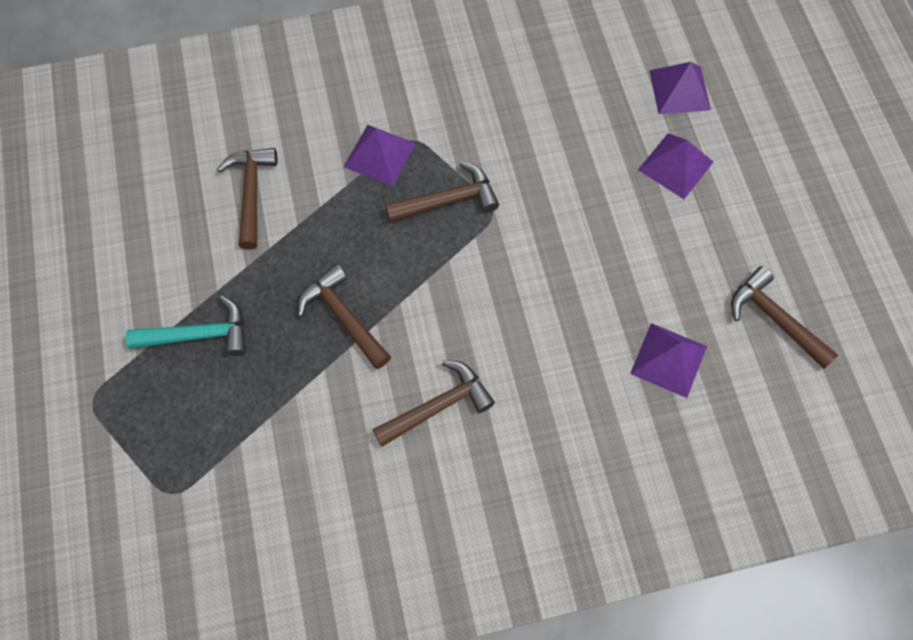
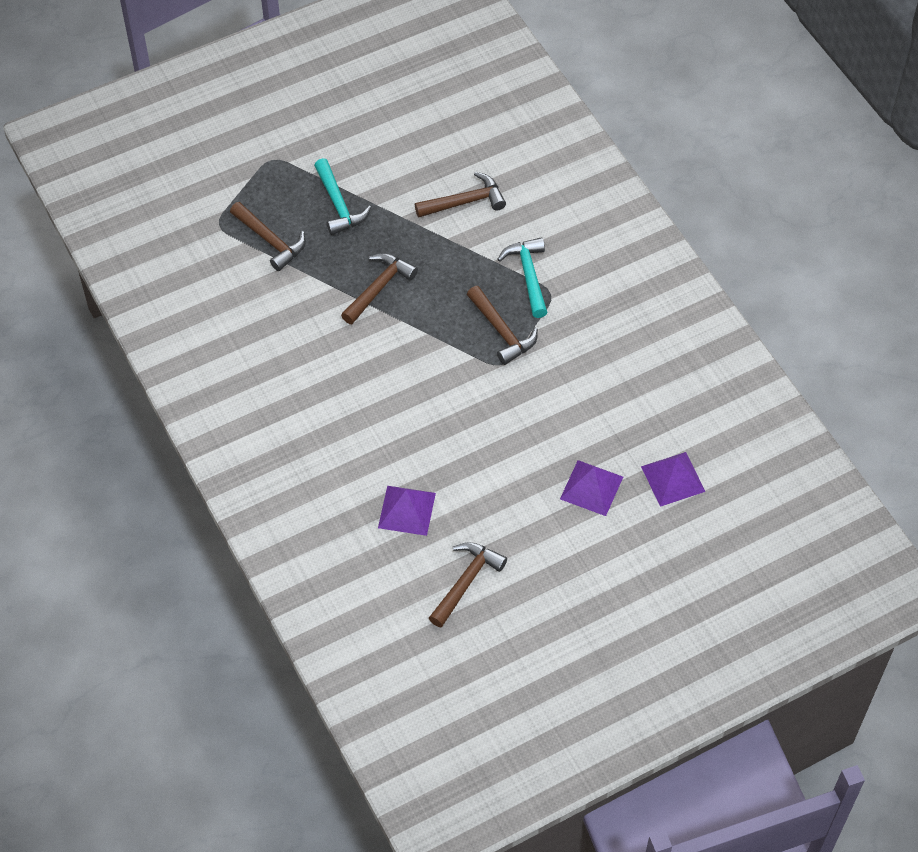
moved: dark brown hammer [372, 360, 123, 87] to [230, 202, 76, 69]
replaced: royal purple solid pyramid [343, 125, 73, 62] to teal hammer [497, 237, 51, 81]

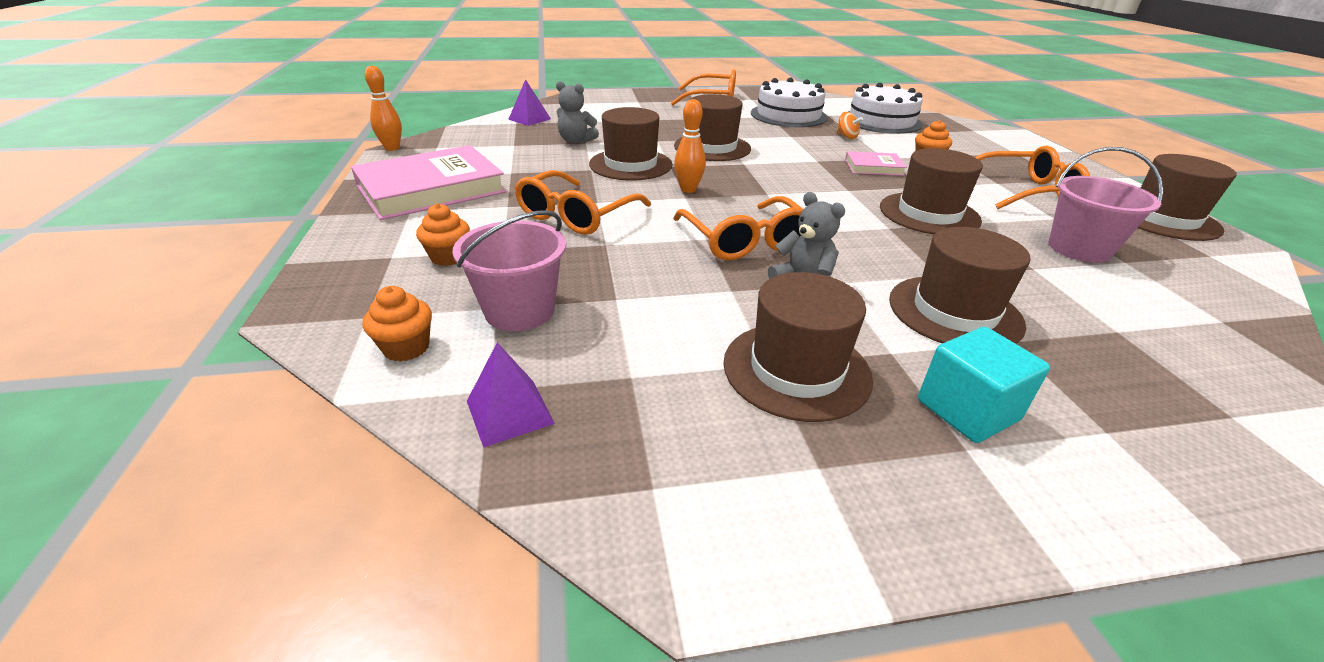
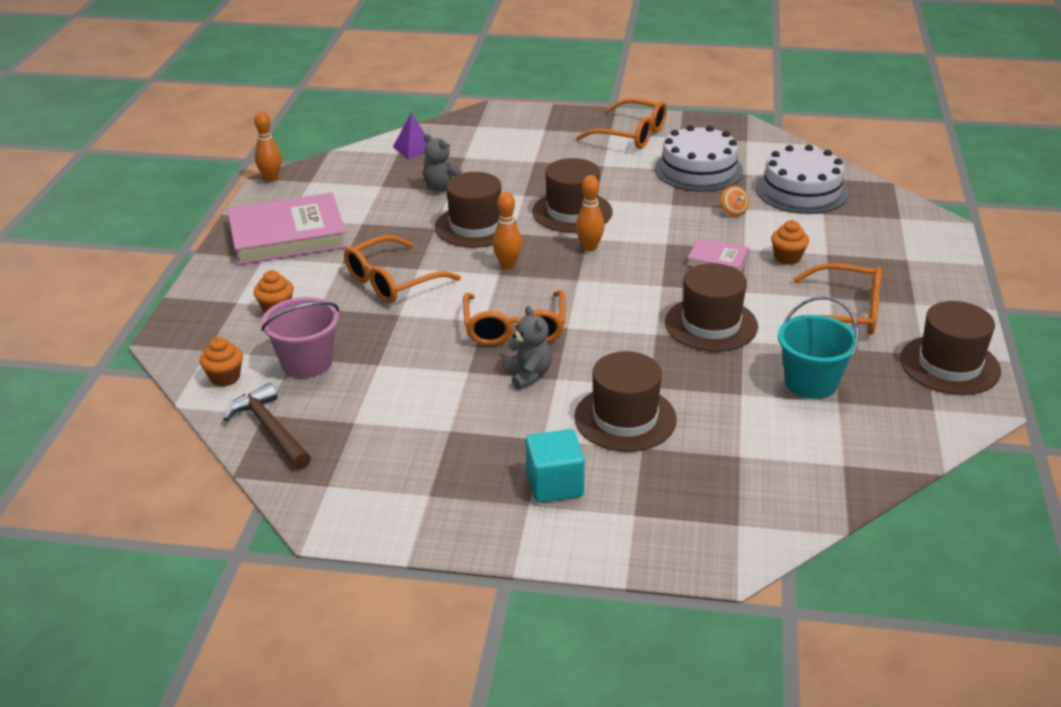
removed: dark brown hat [723, 272, 150, 150]
added: bright orange bowling pin [576, 175, 29, 77]
replaced: royal purple solid pyramid [467, 342, 88, 106] to dark brown hammer [223, 383, 88, 86]
recoloured: pink sand bucket [1049, 147, 115, 116] to teal sand bucket [778, 296, 81, 103]

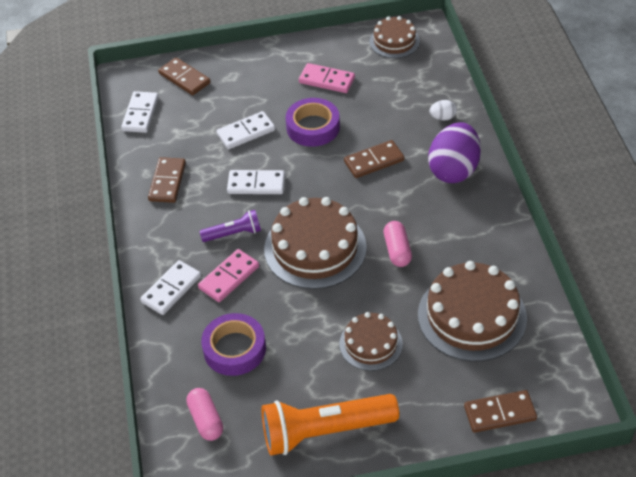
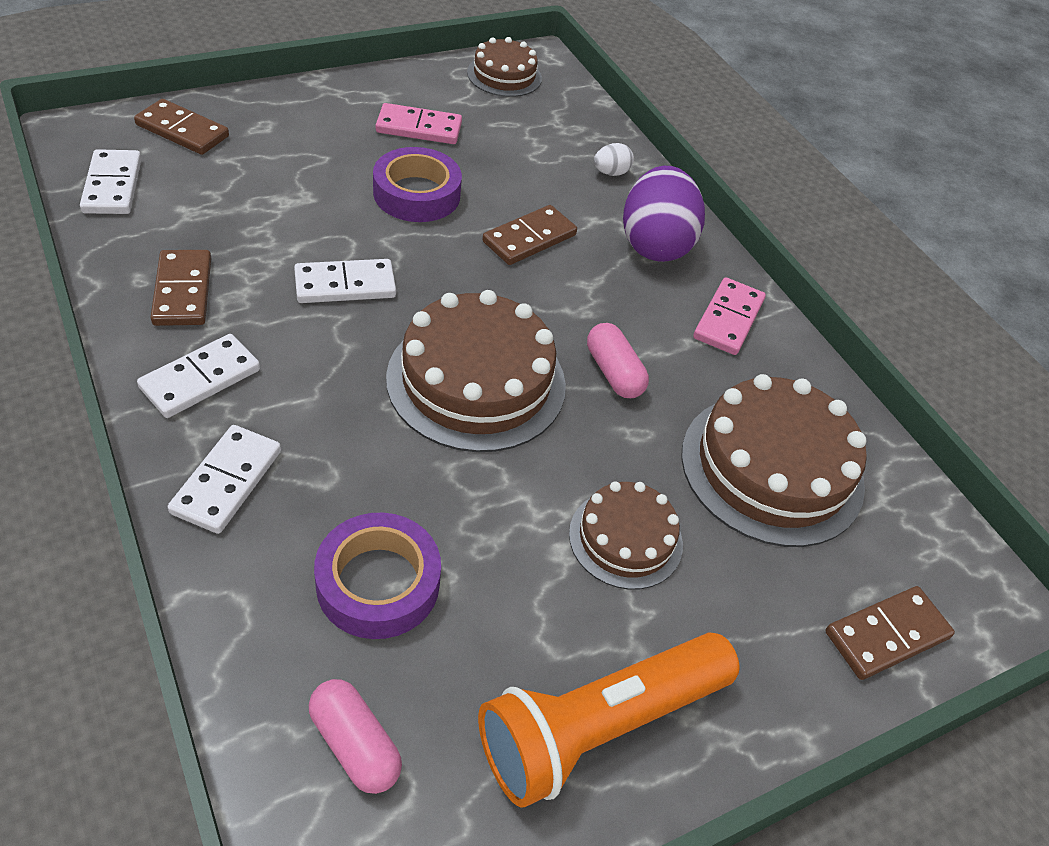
removed: royal purple flashlight [200, 210, 61, 32]
moved: pink domino [198, 249, 61, 53] to [693, 277, 73, 78]; pure white domino [216, 111, 59, 38] to [137, 334, 123, 84]

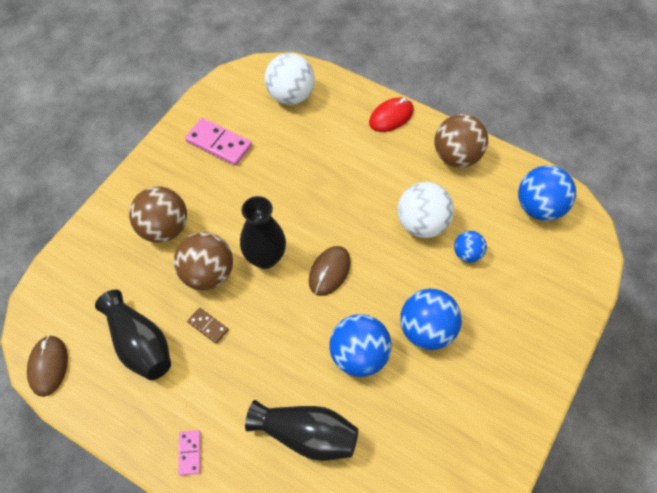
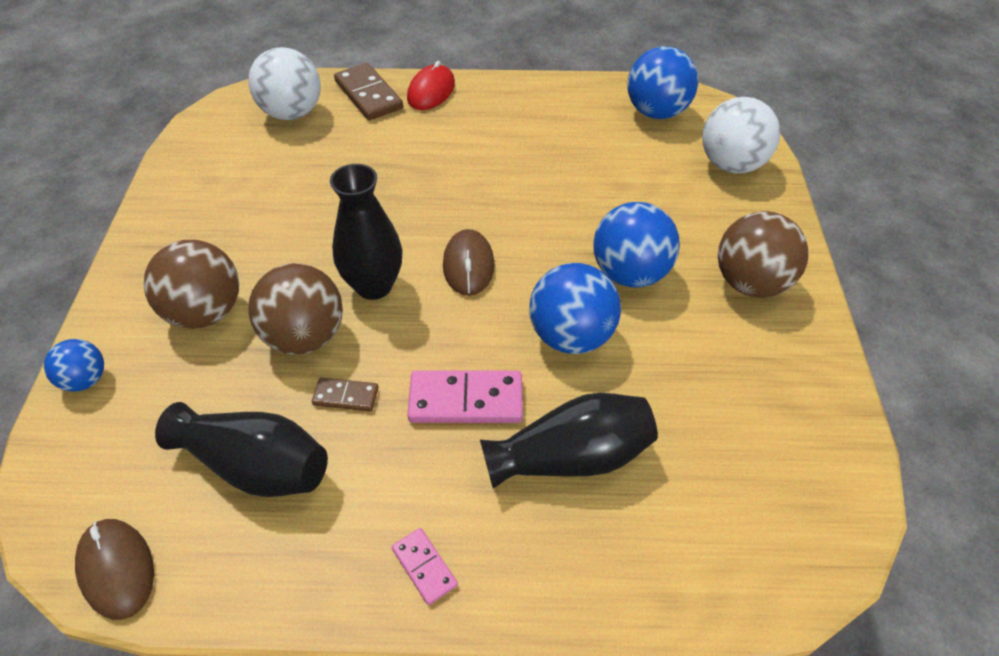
added: dark brown domino [334, 63, 69, 57]
moved: pink domino [185, 118, 67, 48] to [407, 370, 116, 53]; pure white sphere [397, 182, 57, 56] to [702, 97, 78, 77]; dark brown sphere [434, 114, 54, 53] to [718, 211, 91, 87]; cobalt sphere [454, 231, 33, 32] to [44, 339, 60, 53]

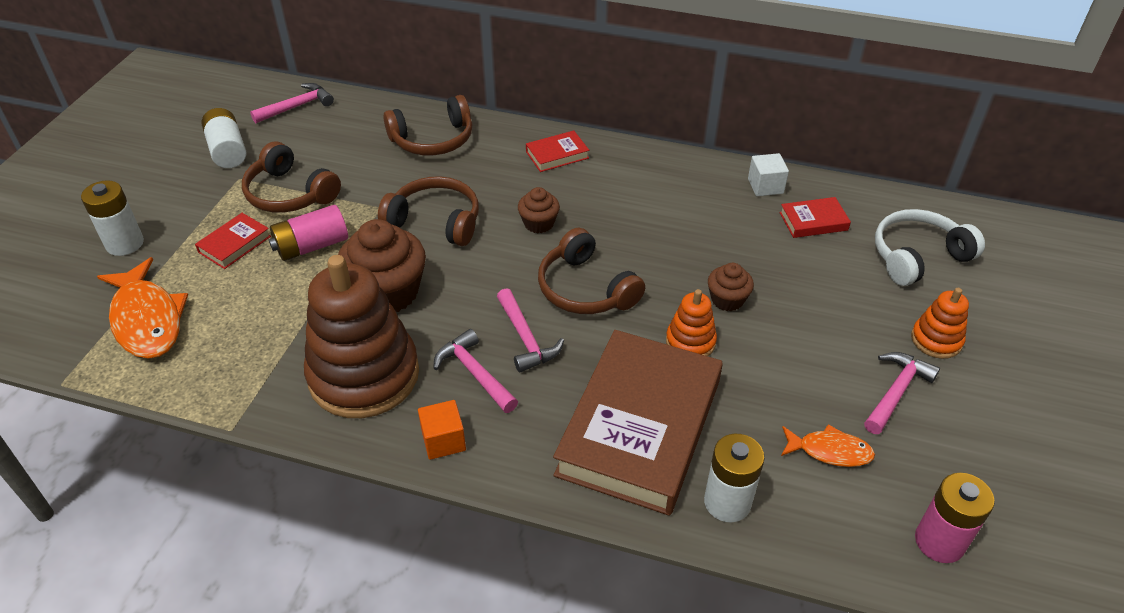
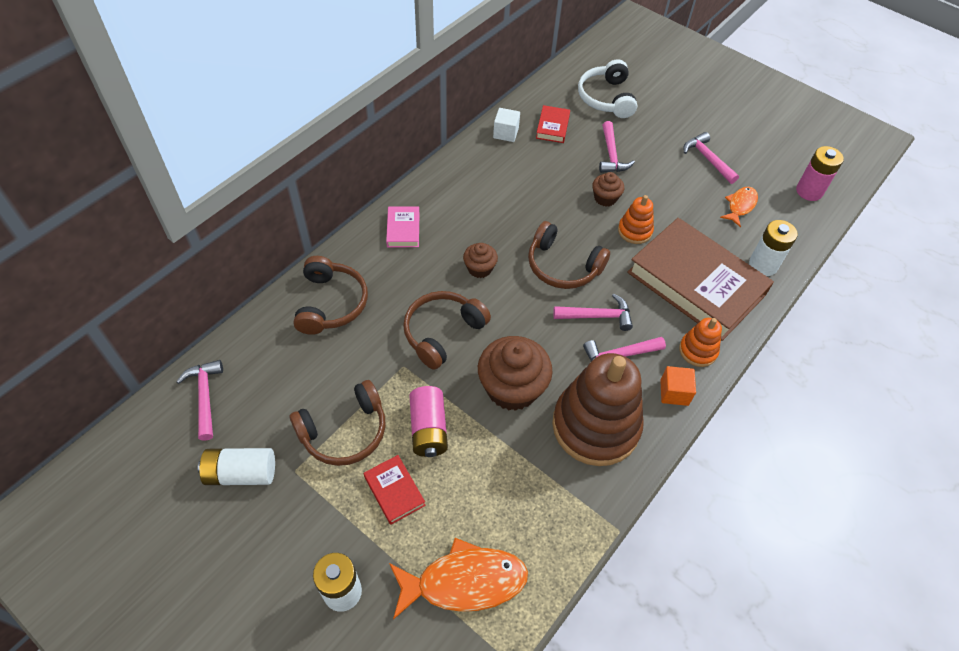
added: pink hammer [599, 121, 36, 52]
moved: bright orange ring stacker [911, 288, 58, 71] to [679, 318, 43, 49]
recoloured: crimson hardback [526, 131, 63, 41] to pink hardback [386, 207, 34, 40]
turned: dark brown headset [538, 228, 107, 86] = [528, 221, 82, 68] 45 degrees clockwise

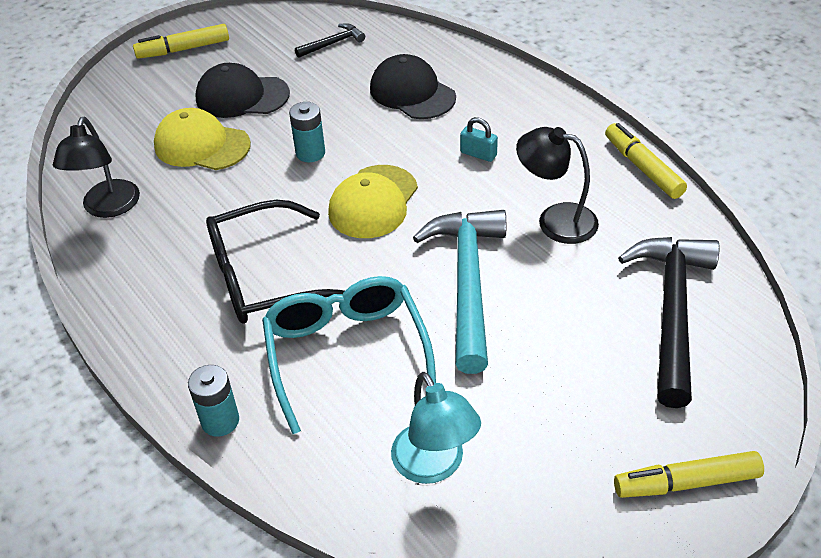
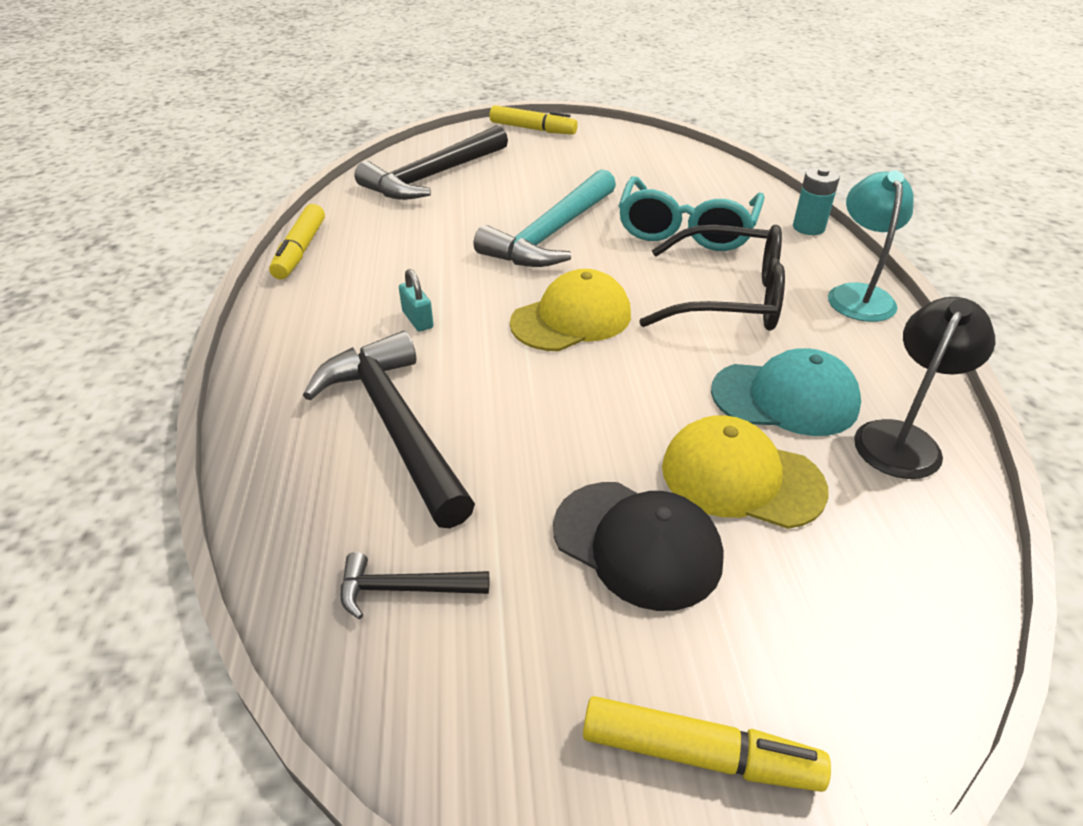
removed: teal power cell [289, 102, 36, 60]; black lamp [516, 127, 83, 117]
added: teal peaked cap [711, 348, 150, 88]
moved: teal lamp [391, 372, 90, 112] to [828, 170, 85, 152]
replaced: black peaked cap [370, 54, 86, 65] to black hammer [303, 331, 172, 197]
turned: bright yellow peaked cap [154, 108, 97, 62] = [662, 415, 167, 114] 150 degrees clockwise

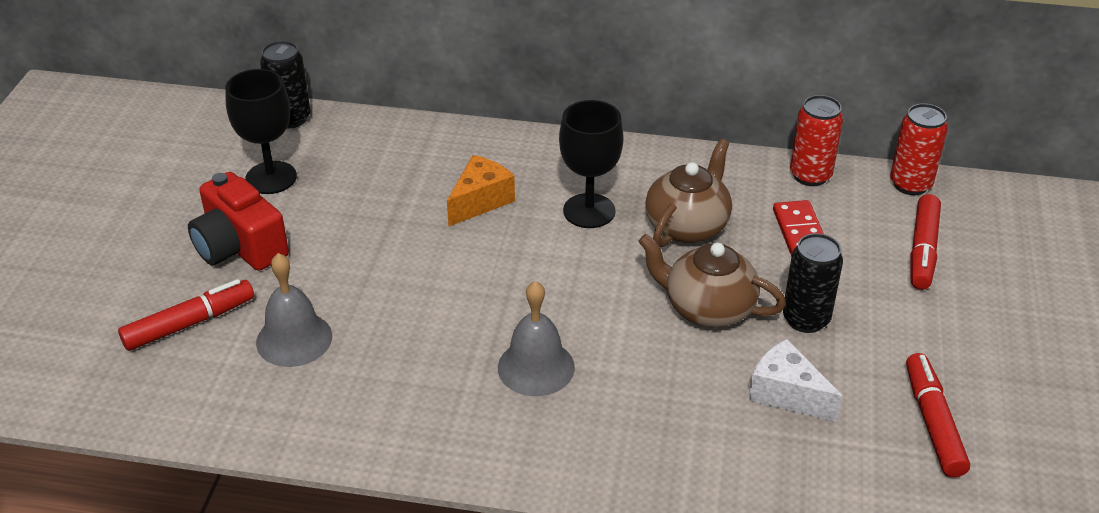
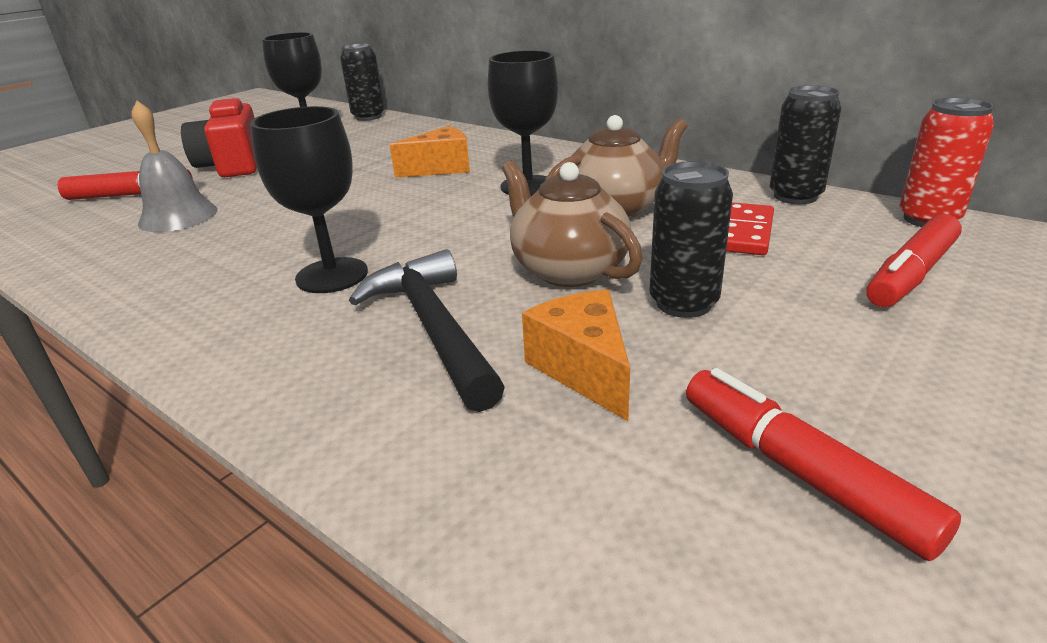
added: black hammer [349, 249, 156, 163]
replaced: grey hand bell [498, 281, 77, 115] to black chalice [250, 106, 118, 187]
recoloured: pure white cheese wedge [748, 339, 95, 83] to bright orange cheese wedge [522, 290, 108, 131]; crimson can [790, 95, 53, 91] to black can [770, 85, 71, 119]
turned: crimson marker [906, 353, 64, 125] = [686, 368, 275, 193] 60 degrees counterclockwise

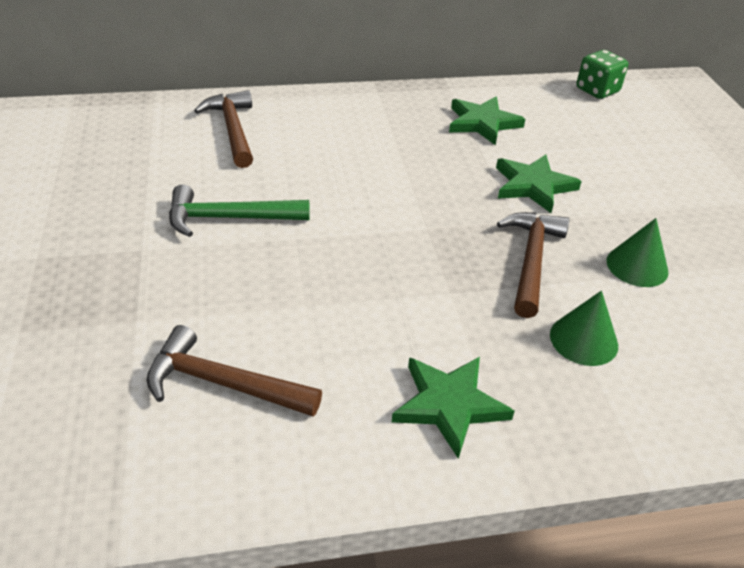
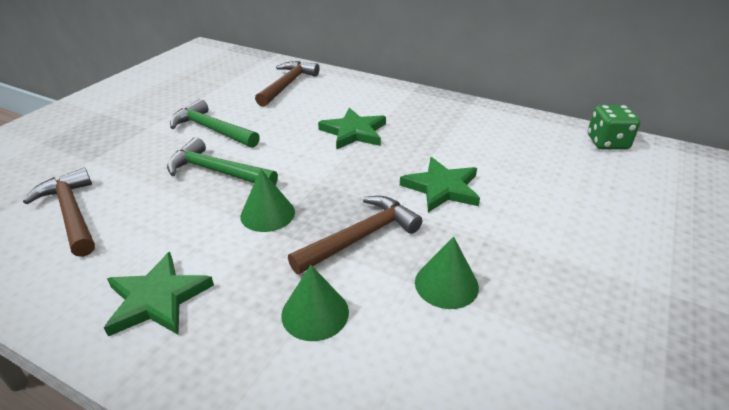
added: emerald hammer [167, 137, 111, 48]; emerald cone shape [240, 169, 55, 63]
moved: emerald star shape [449, 97, 76, 48] to [318, 108, 68, 42]

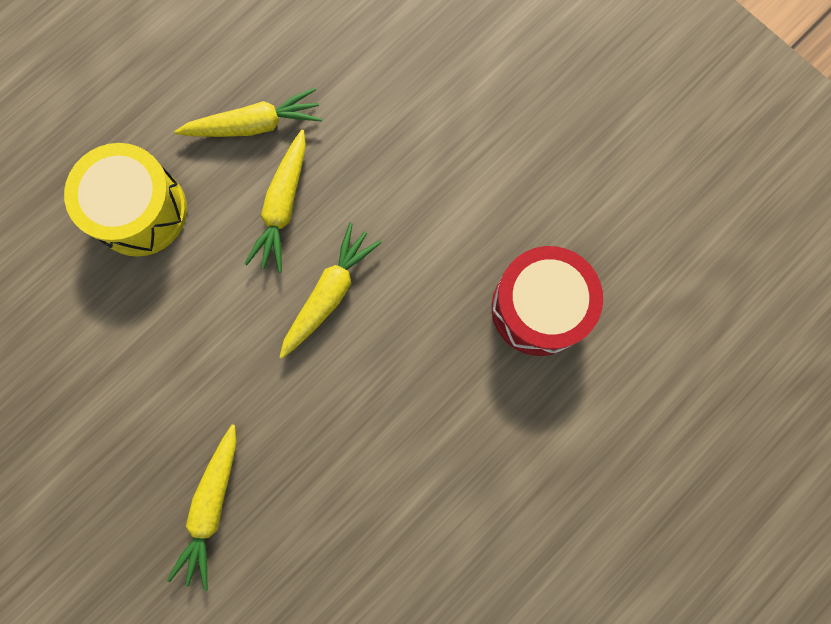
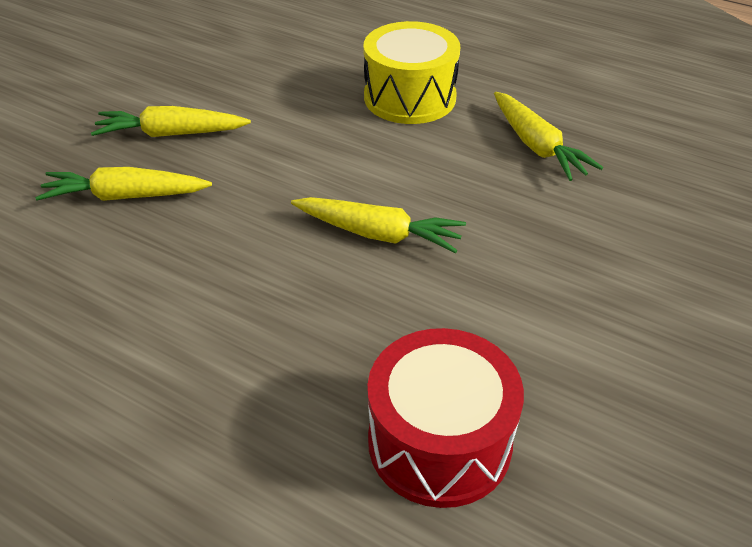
moved: bright yellow toy carrot [245, 130, 61, 143] to [91, 106, 160, 31]

